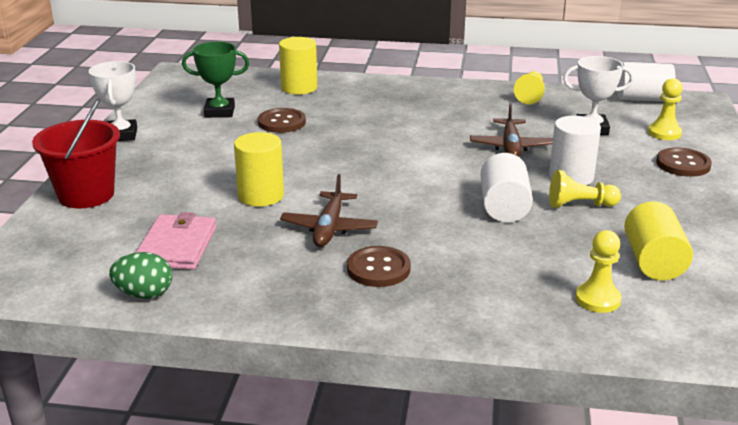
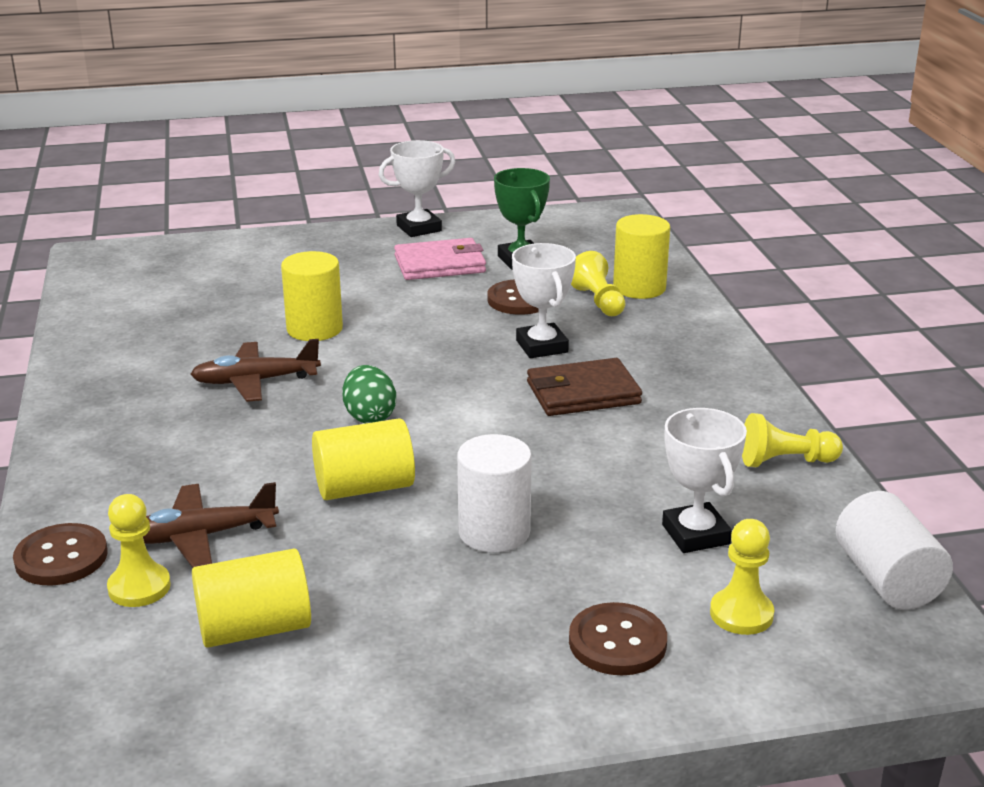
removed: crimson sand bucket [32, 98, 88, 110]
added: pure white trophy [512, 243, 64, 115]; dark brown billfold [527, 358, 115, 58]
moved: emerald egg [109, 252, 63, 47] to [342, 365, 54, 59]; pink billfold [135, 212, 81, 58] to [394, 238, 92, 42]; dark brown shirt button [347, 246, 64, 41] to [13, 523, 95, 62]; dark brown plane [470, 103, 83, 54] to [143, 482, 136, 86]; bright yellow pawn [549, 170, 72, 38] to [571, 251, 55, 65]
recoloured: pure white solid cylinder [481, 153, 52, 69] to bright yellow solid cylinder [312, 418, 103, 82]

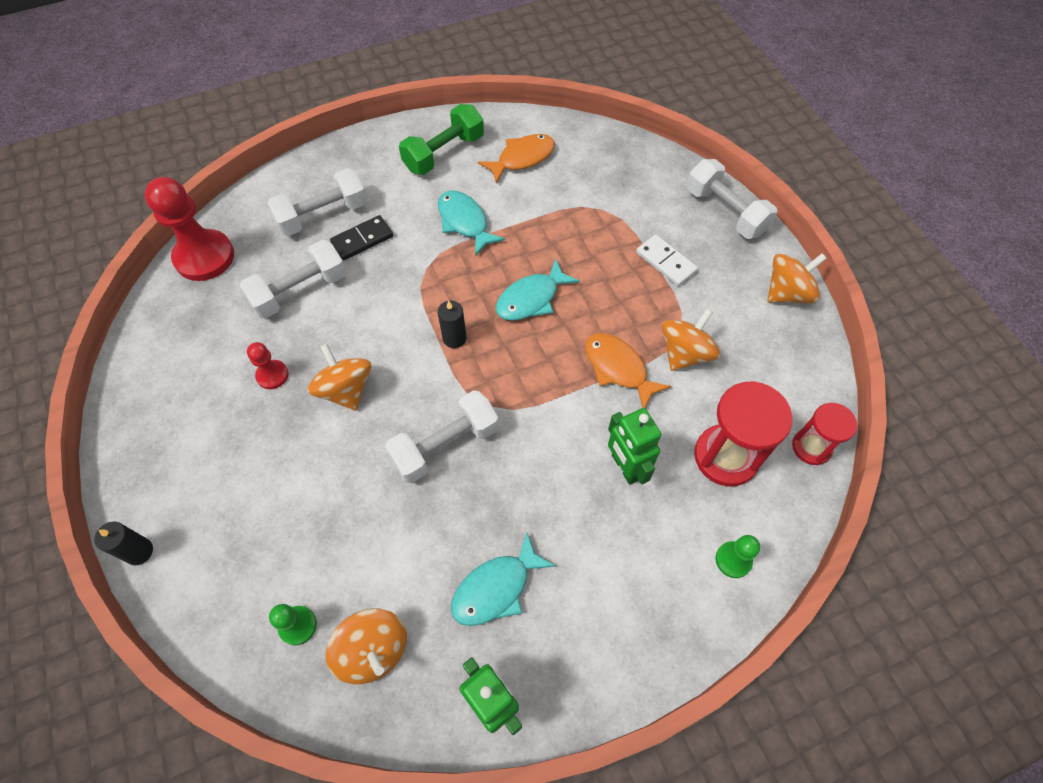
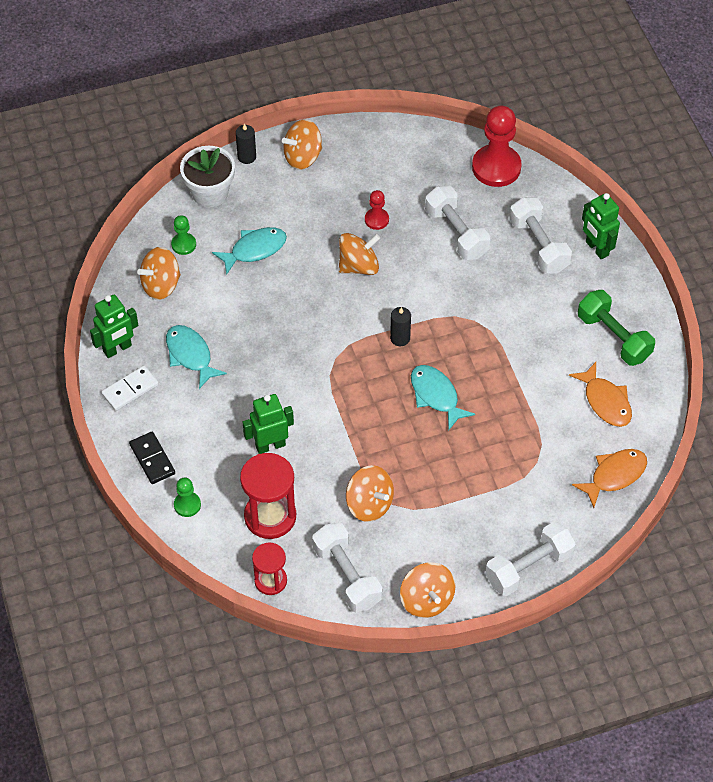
added: pure white flower pot [180, 146, 55, 61]; bright orange spinning top [282, 119, 40, 50]; emerald robot [582, 193, 38, 66]
moved: black domino [330, 215, 63, 45] to [129, 432, 46, 52]; pure white hand weight [385, 390, 114, 93] to [312, 522, 70, 90]; teal fish [438, 190, 67, 66] to [212, 227, 75, 48]; bright orange fish [585, 333, 86, 75] to [572, 449, 75, 59]; pure white domino [636, 235, 62, 51] to [101, 366, 58, 45]

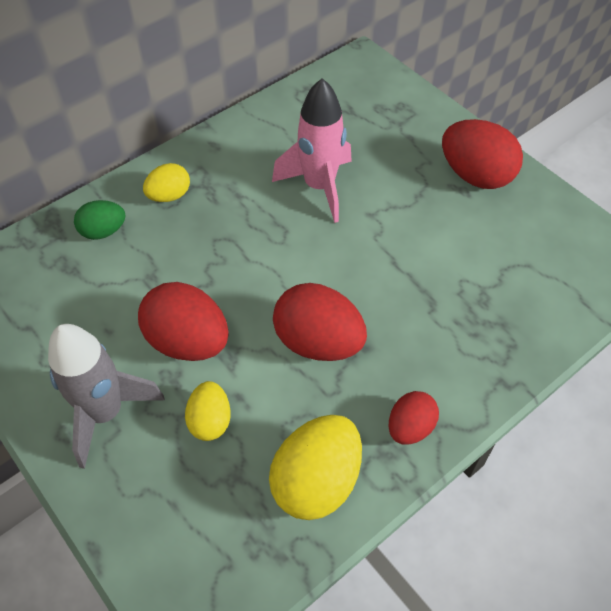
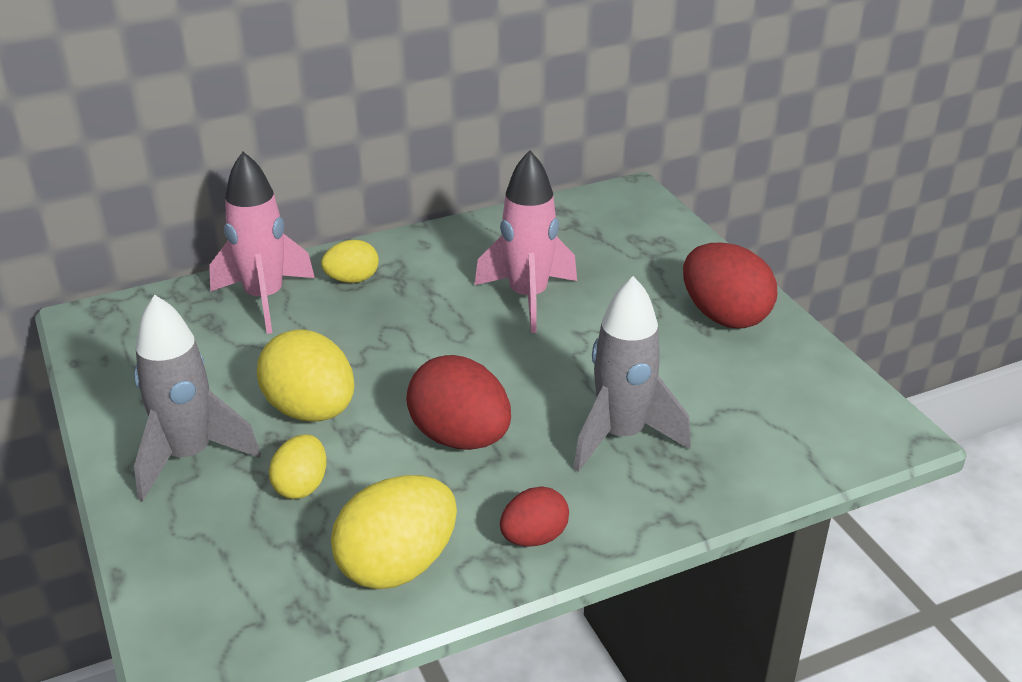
added: grey toy rocket [574, 276, 117, 196]
replaced: emerald egg [74, 200, 51, 40] to pink toy rocket [209, 152, 106, 182]
recoloured: crimson egg [138, 282, 91, 79] to bright yellow egg [257, 330, 97, 92]

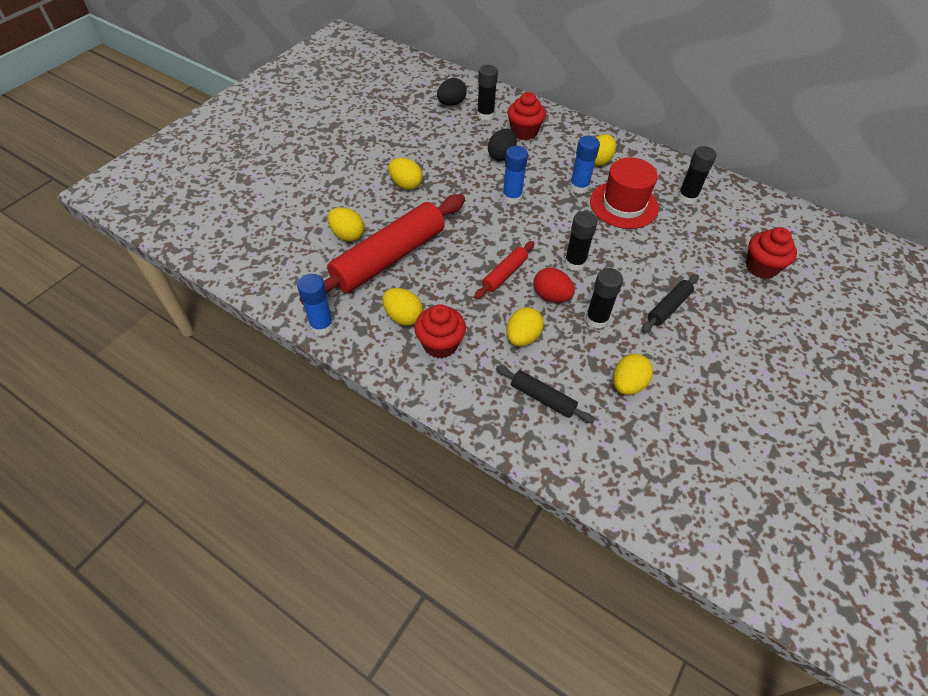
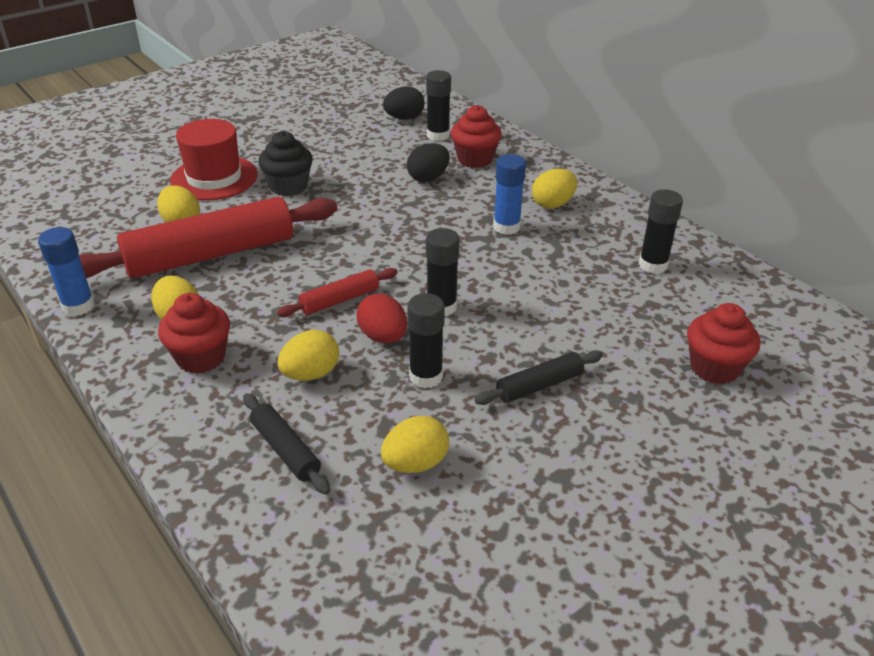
removed: cobalt glue [502, 146, 26, 58]
moved: crimson hat [590, 157, 69, 72] to [170, 119, 88, 81]
replaced: bright yellow egg [388, 158, 35, 32] to black cupcake [258, 131, 55, 65]

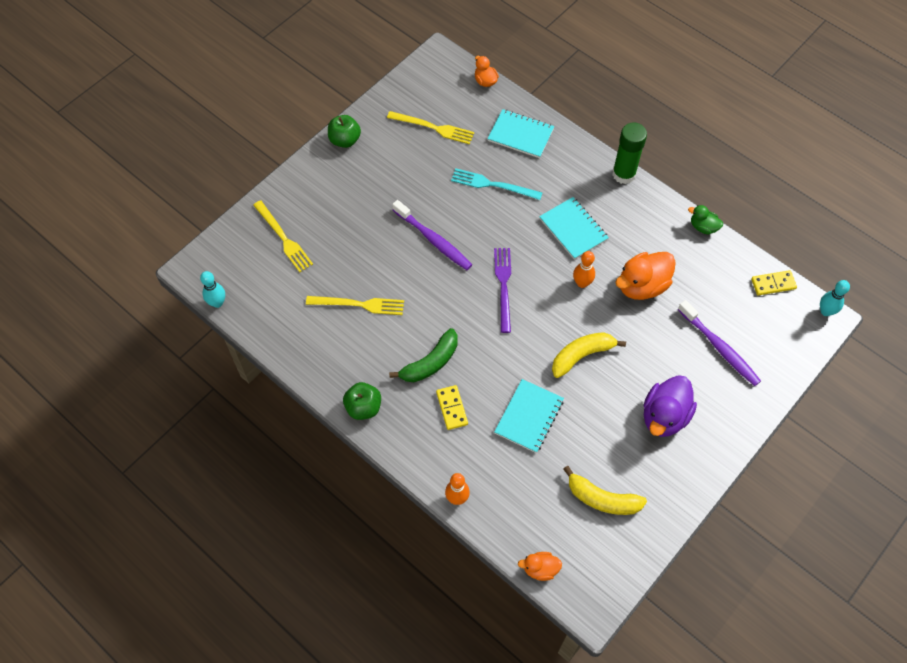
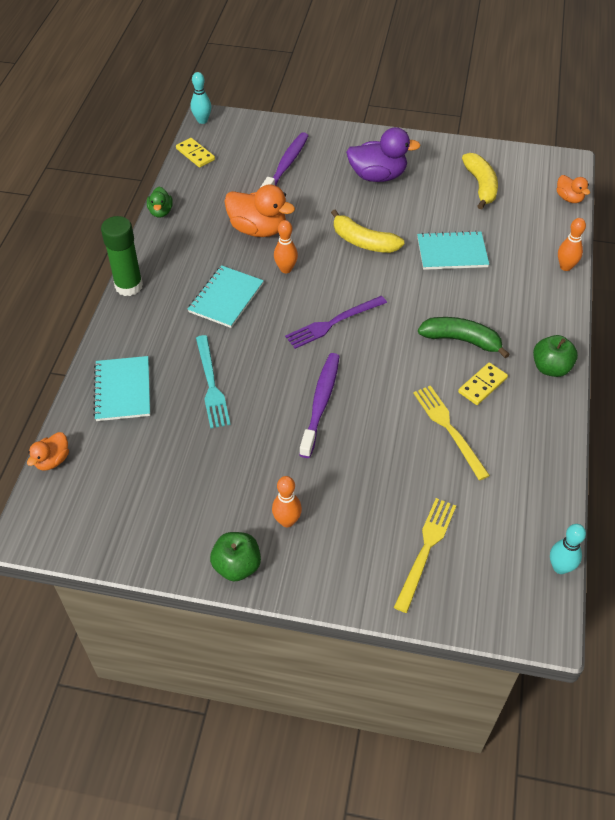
removed: bright yellow fork [387, 111, 87, 33]
added: bright orange bowling pin [272, 476, 30, 51]
moved: bright yellow domino [436, 385, 32, 45] to [458, 362, 50, 43]

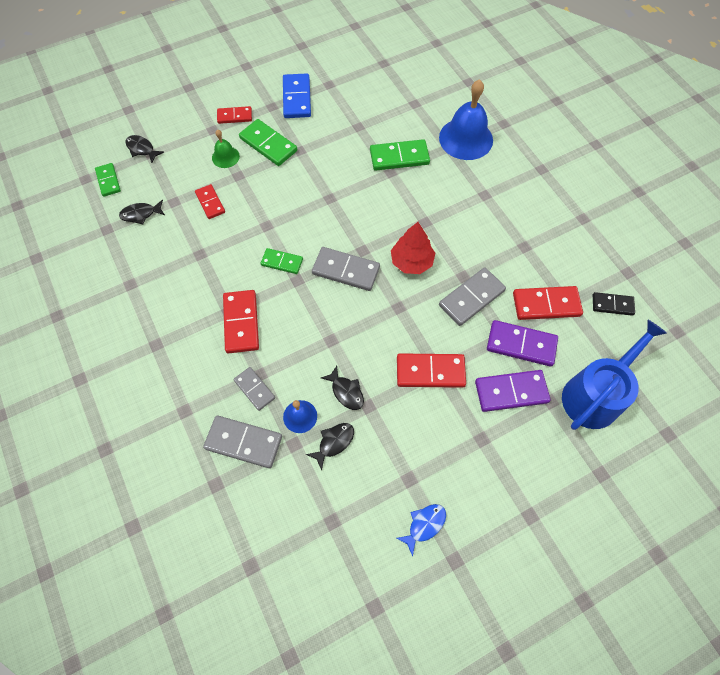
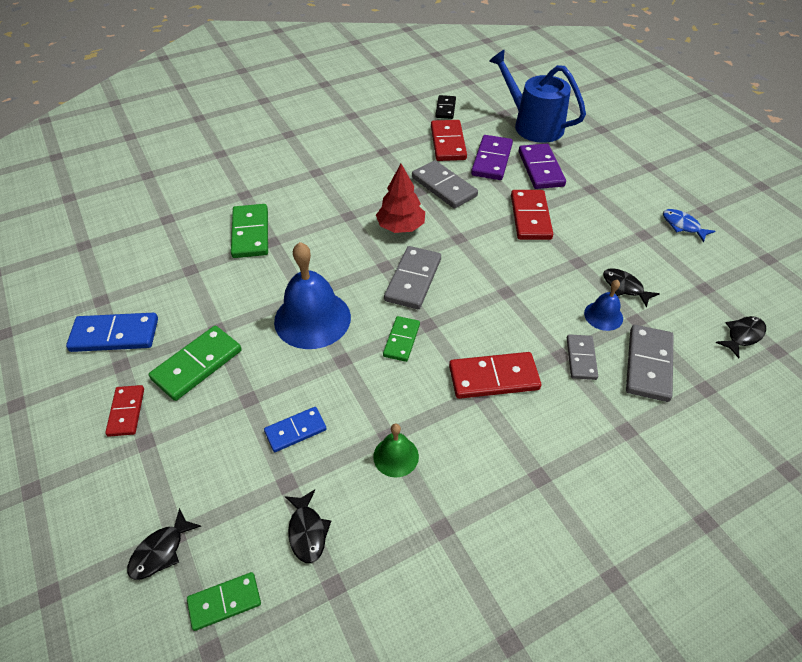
moved: emerald hand bell [212, 130, 28, 38] to [373, 424, 46, 54]; black fish [321, 366, 43, 44] to [716, 316, 50, 42]; cobalt hand bell [439, 79, 54, 81] to [274, 242, 77, 107]
recoloured: crimson domino [195, 184, 30, 35] to cobalt domino [264, 407, 63, 45]
turned: grey domino [234, 367, 41, 44] = [567, 334, 31, 46] 45 degrees counterclockwise

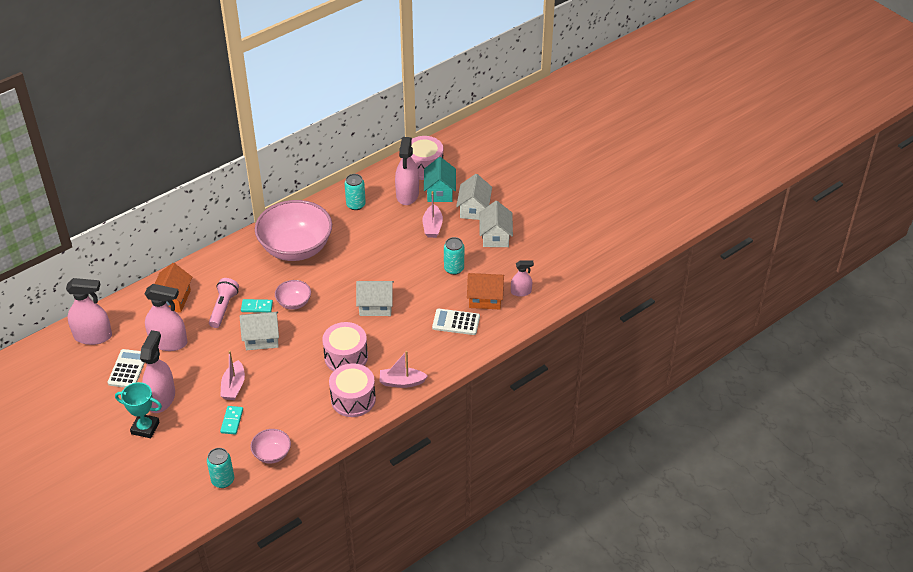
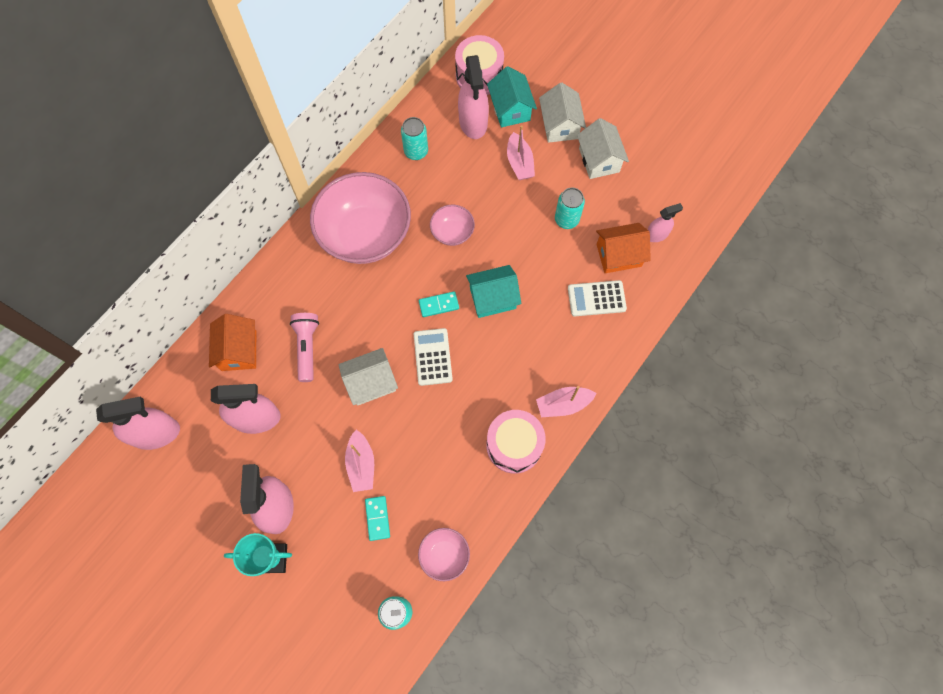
removed: pink snare drum [322, 322, 46, 49]
moved: pure white pocket calculator [107, 349, 38, 39] to [414, 328, 39, 58]; teal domino [241, 299, 32, 14] to [419, 291, 40, 26]; pink serving bowl [275, 280, 36, 30] to [430, 205, 45, 41]
recoloured: pure white toy house [356, 281, 38, 35] to teal toy house [466, 265, 55, 53]

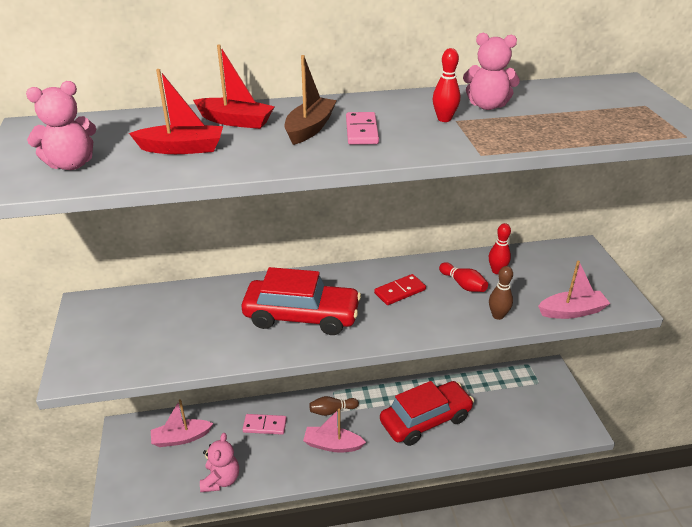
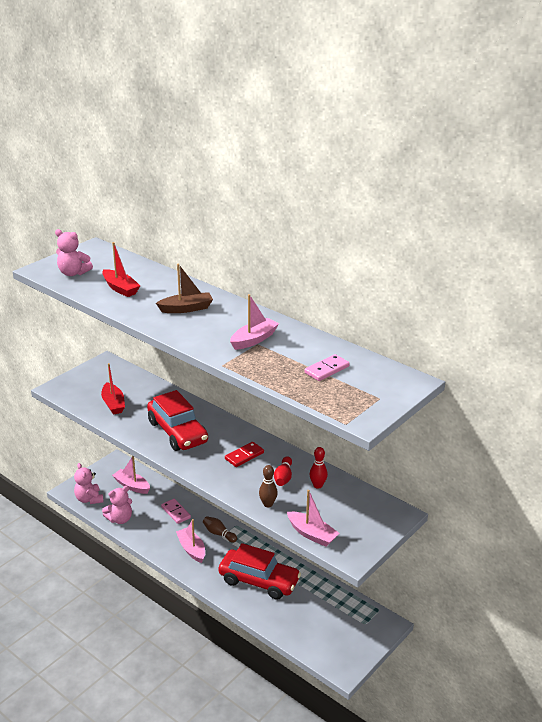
moved: crimson boat [193, 44, 82, 85] to [101, 363, 24, 52]; pink domino [346, 112, 33, 33] to [304, 354, 46, 27]; pink teddy [463, 33, 57, 77] to [74, 463, 30, 41]
replaced: crimson bowling pin [433, 48, 27, 74] to pink boat [230, 294, 49, 56]
turned: crimson domino [374, 274, 52, 31] = [225, 442, 39, 25] 60 degrees counterclockwise

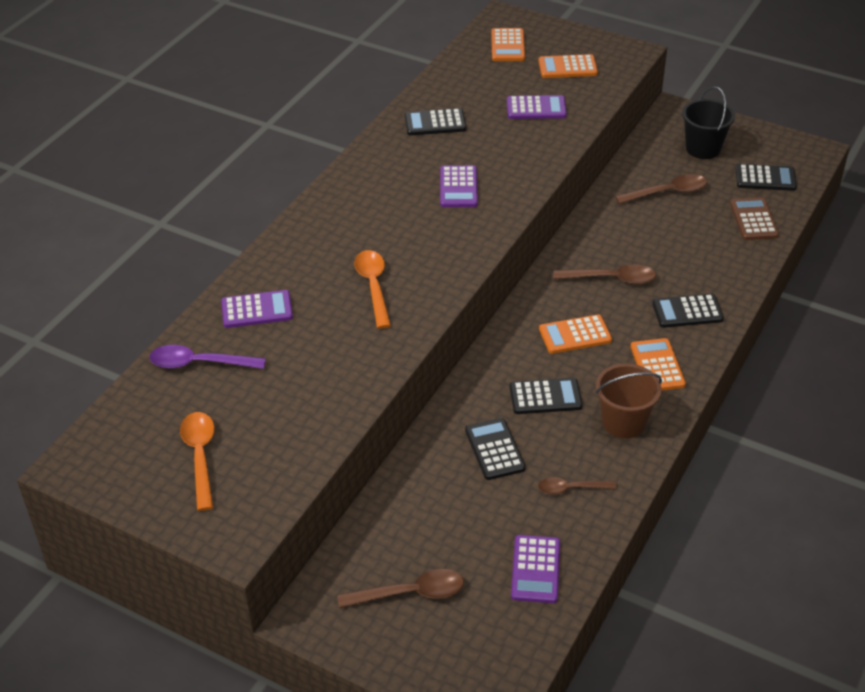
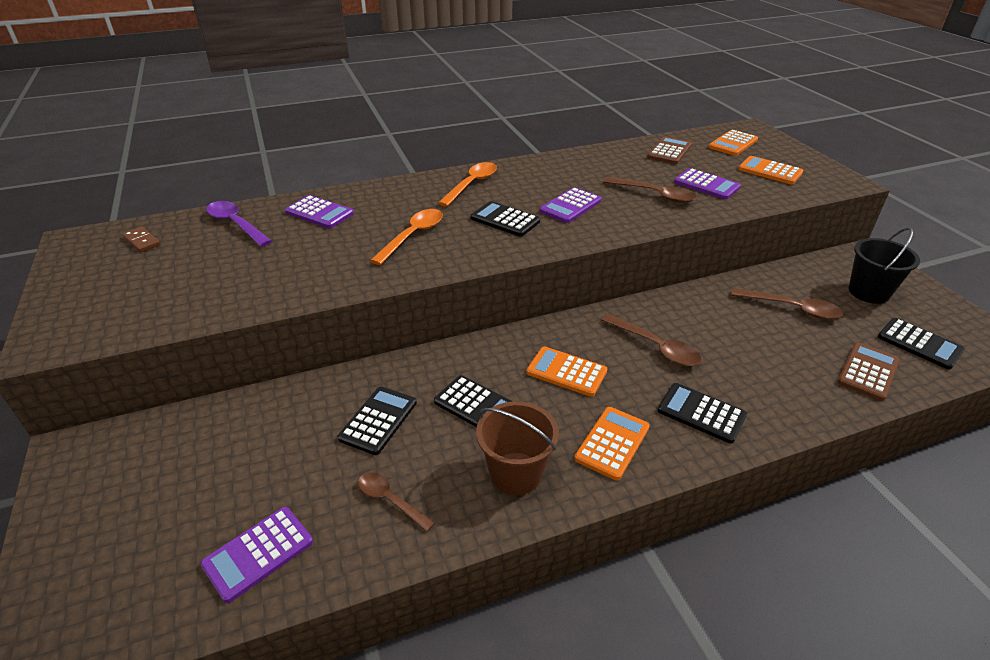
added: dark brown domino [122, 227, 38, 25]; dark brown pocket calculator [647, 136, 45, 28]
moved: bright orange tablespoon [180, 412, 35, 99] to [438, 162, 59, 45]; dark brown tablespoon [337, 569, 127, 39] to [603, 177, 94, 26]; black pocket calculator [405, 108, 61, 27] to [470, 201, 70, 36]

